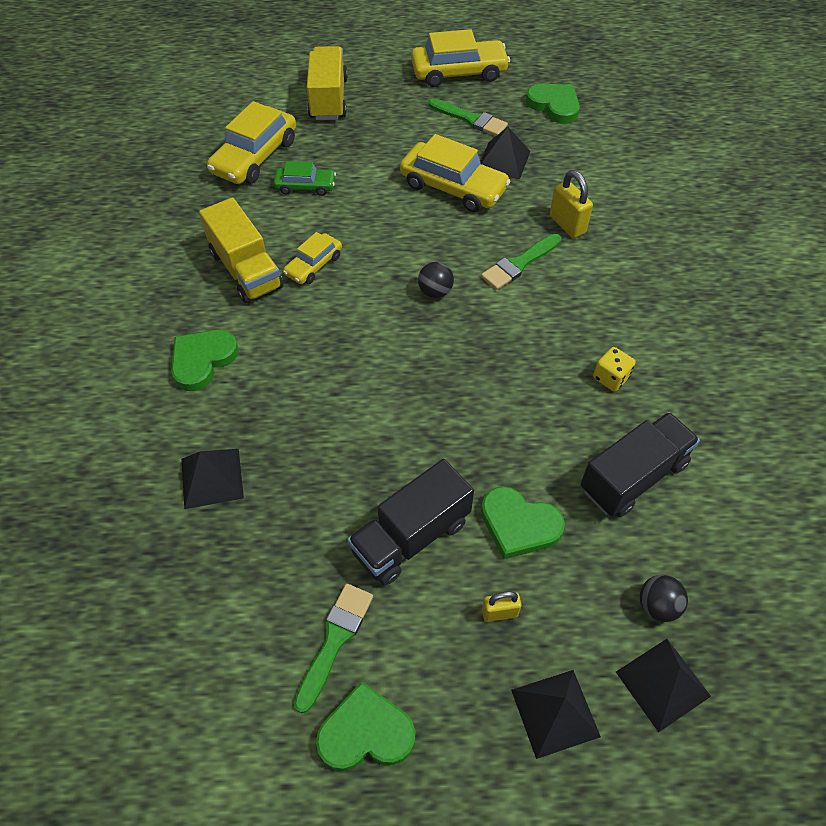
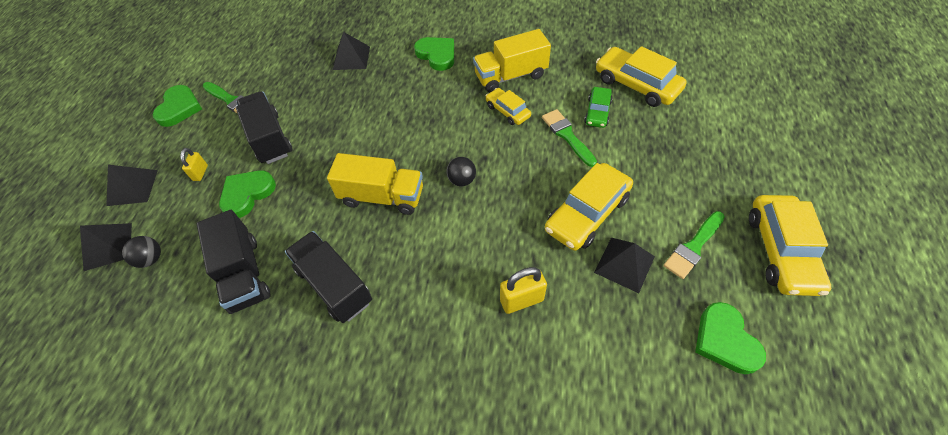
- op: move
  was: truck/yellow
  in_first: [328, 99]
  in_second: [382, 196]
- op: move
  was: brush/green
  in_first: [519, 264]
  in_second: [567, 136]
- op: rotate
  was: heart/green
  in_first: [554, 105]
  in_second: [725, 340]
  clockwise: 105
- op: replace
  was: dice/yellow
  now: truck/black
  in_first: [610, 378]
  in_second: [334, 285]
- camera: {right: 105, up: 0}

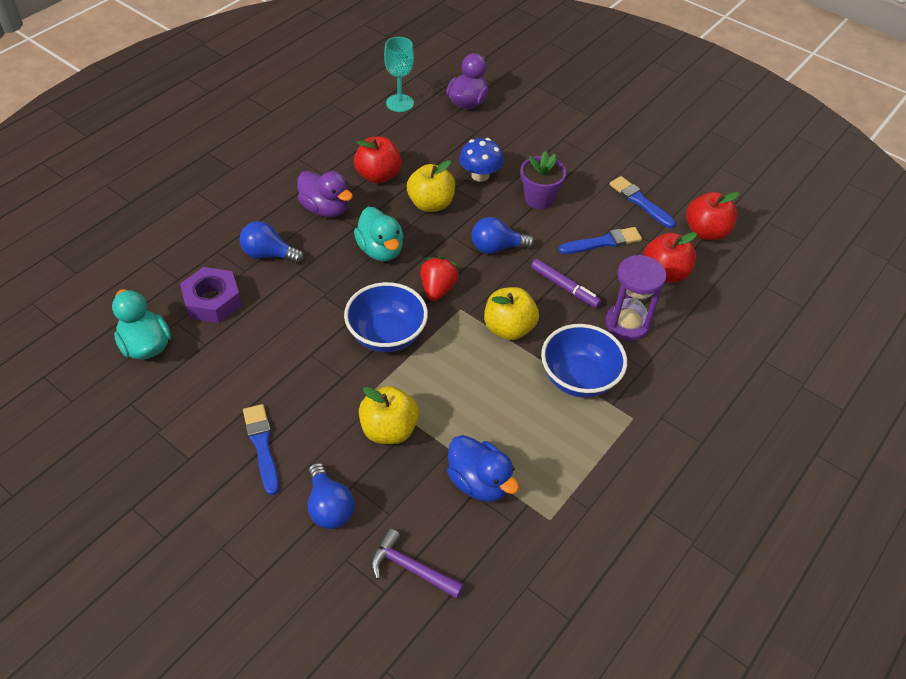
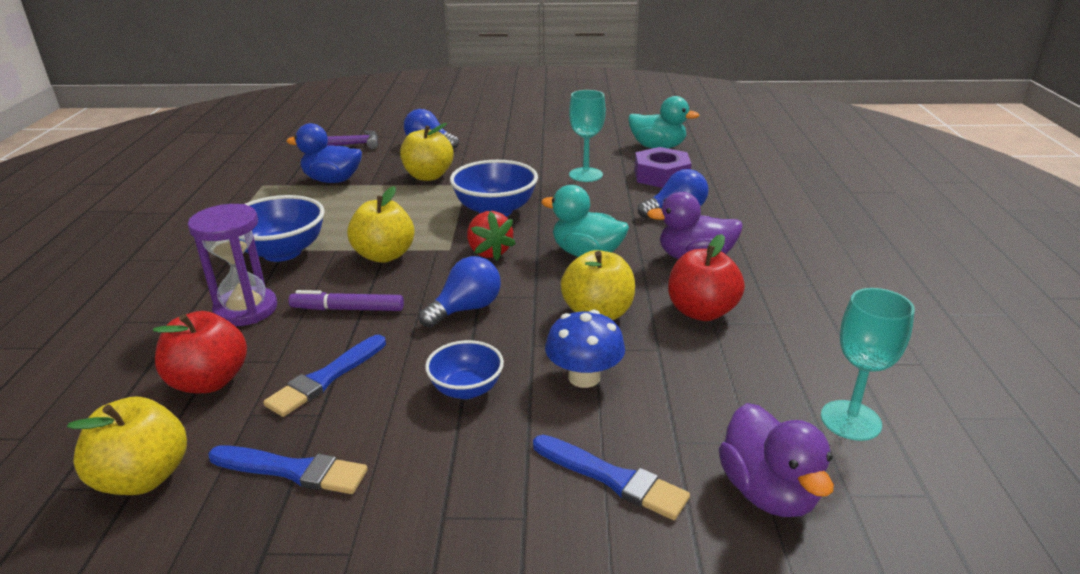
- op: move
  was: brush/blue
  in_first: [262, 446]
  in_second: [611, 478]
- op: replace
  was: flower pot/purple
  now: bowl/blue
  in_first: [539, 199]
  in_second: [466, 389]
- op: recolor
  was: apple/red
  now: apple/yellow
  in_first: [706, 232]
  in_second: [144, 477]
- op: insert
  now: goblet/turquoise
  in_second: [585, 175]
- camera: {right: 145, up: -20}

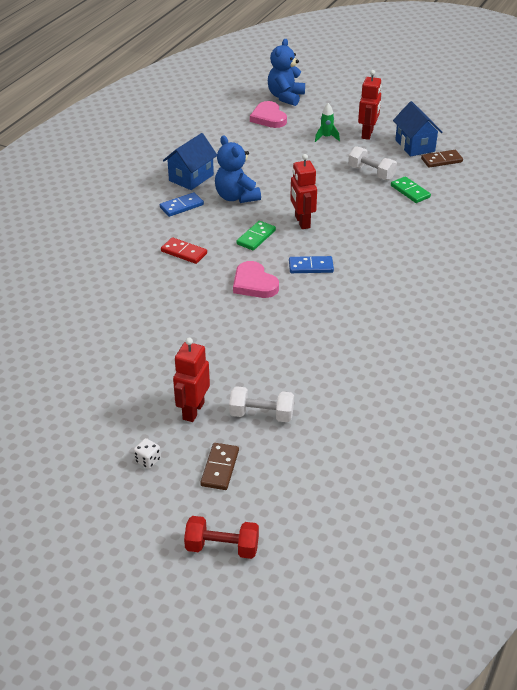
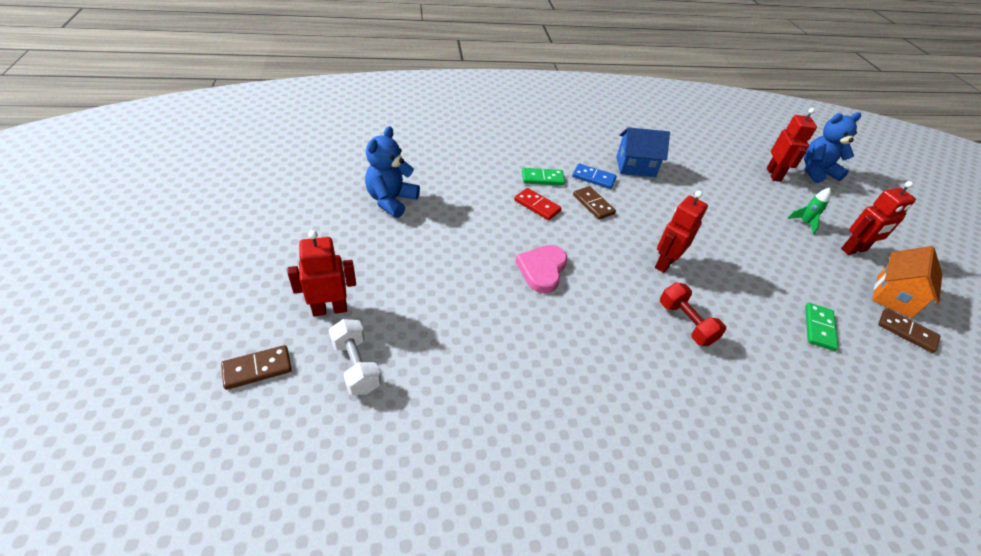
- op: delete
  was: dice/white
  in_first: [148, 460]
- op: rotate
  was: domino/red
  in_first: [184, 252]
  in_second: [537, 206]
  clockwise: -45
- op: move
  was: dumbbell/red
  in_first: [222, 547]
  in_second: [685, 323]
- op: move
  was: teddy bear/blue
  in_first: [236, 197]
  in_second: [391, 201]
- op: move
  was: domino/green
  in_first: [256, 237]
  in_second: [542, 178]
- op: replace
  was: heart/pink
  now: robot/red
  in_first: [268, 118]
  in_second: [774, 174]
- op: delete
  was: domino/blue
  in_first: [311, 267]
- op: delete
  was: dumbbell/white
  in_first: [371, 173]
- op: recolor
  was: house/blue
  now: house/orange
  in_first: [415, 145]
  in_second: [894, 296]
- op: insert
  now: domino/brown
  in_second: [593, 204]
- camera: {right: 50, up: 5}

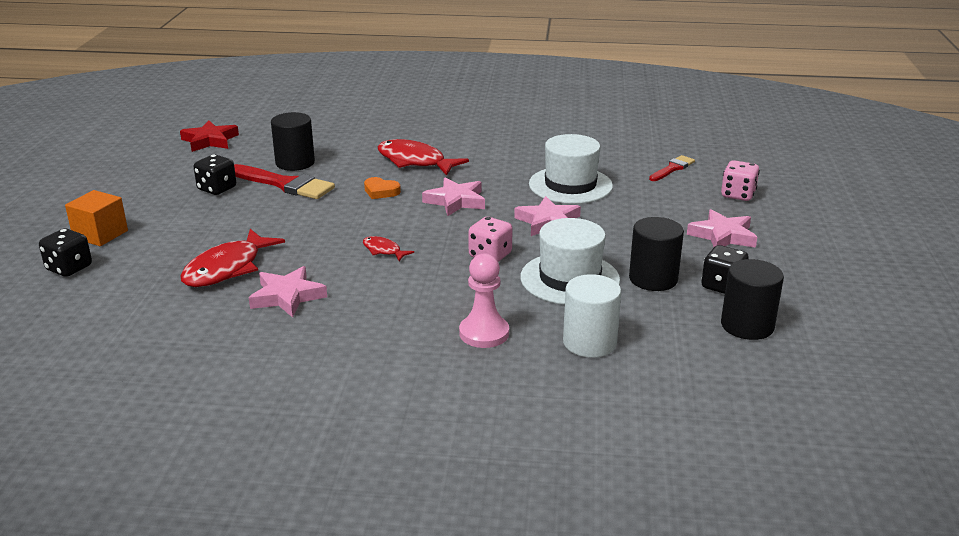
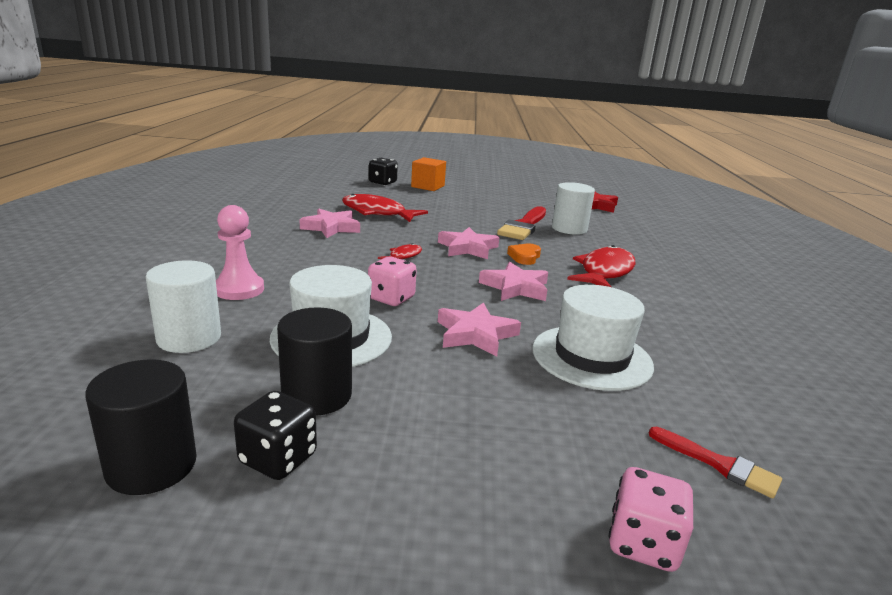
- op: delete
  was: dice/black
  in_first: [217, 189]
- op: recolor
  was: cylinder/black
  now: cylinder/white
  in_first: [295, 163]
  in_second: [569, 229]
- op: move
  was: star/pink
  in_first: [723, 236]
  in_second: [467, 248]
- camera: {right: 85, up: -5}

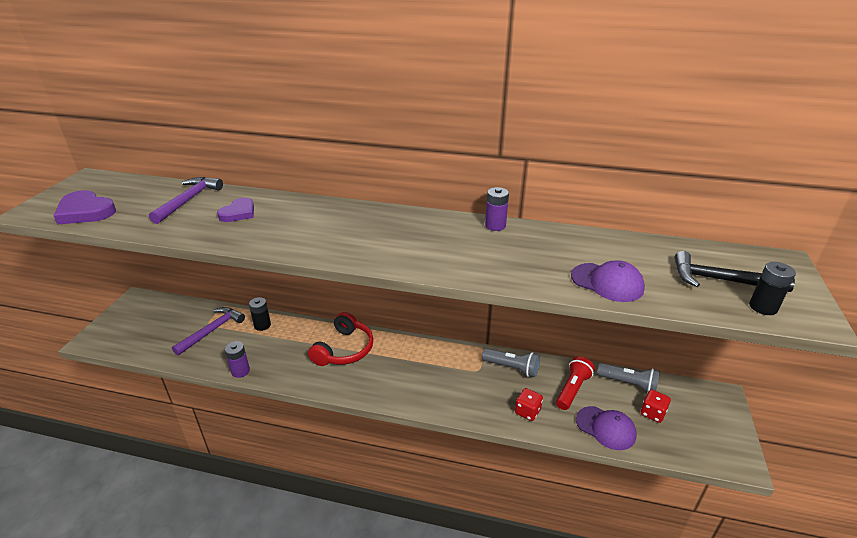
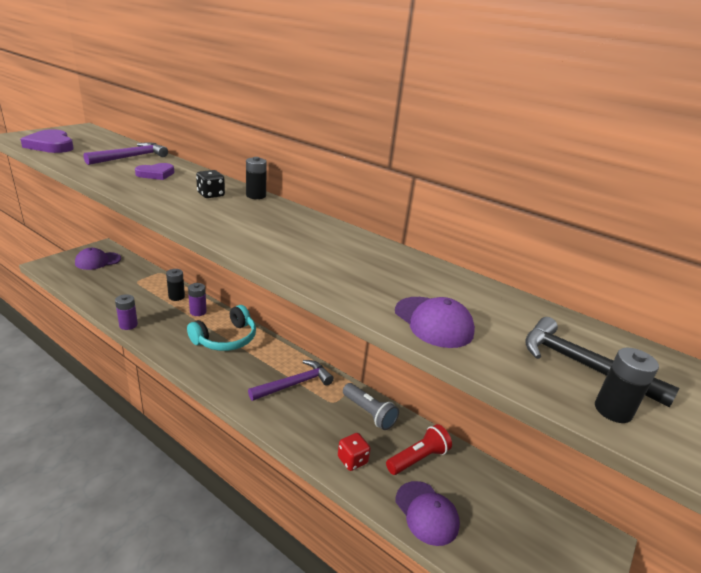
- op: move
  was: hammer/purple
  in_first: [212, 331]
  in_second: [295, 384]
- op: recolor
  was: headphones/red
  now: headphones/turquoise
  in_first: [344, 349]
  in_second: [226, 339]
- op: move
  was: battery/purple
  in_first: [495, 226]
  in_second: [198, 312]
- op: delete
  was: flashlight/grey
  in_first: [628, 384]
- op: delete
  was: dice/red
  in_first: [652, 413]
- op: insert
  now: cap/purple
  in_second: [98, 261]
- op: insert
  now: dice/black
  in_second: [211, 195]
- op: insert
  now: battery/black
  in_second: [256, 196]
- camera: {right: 20, up: -5}

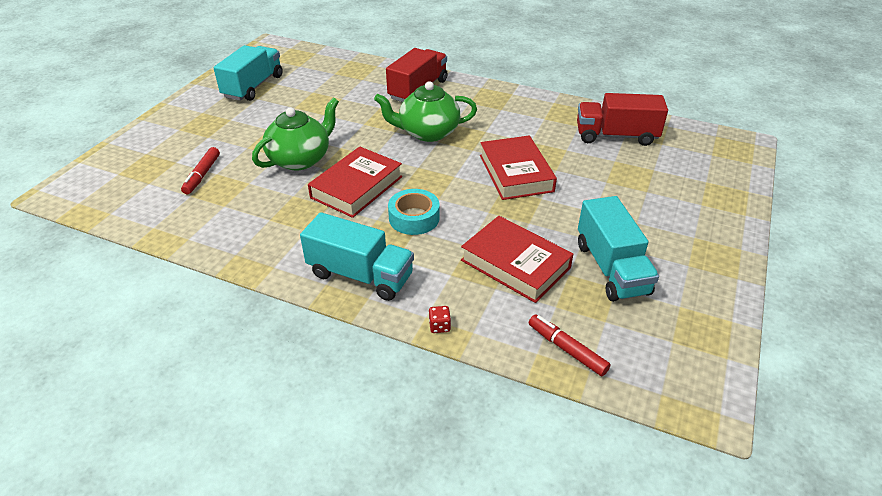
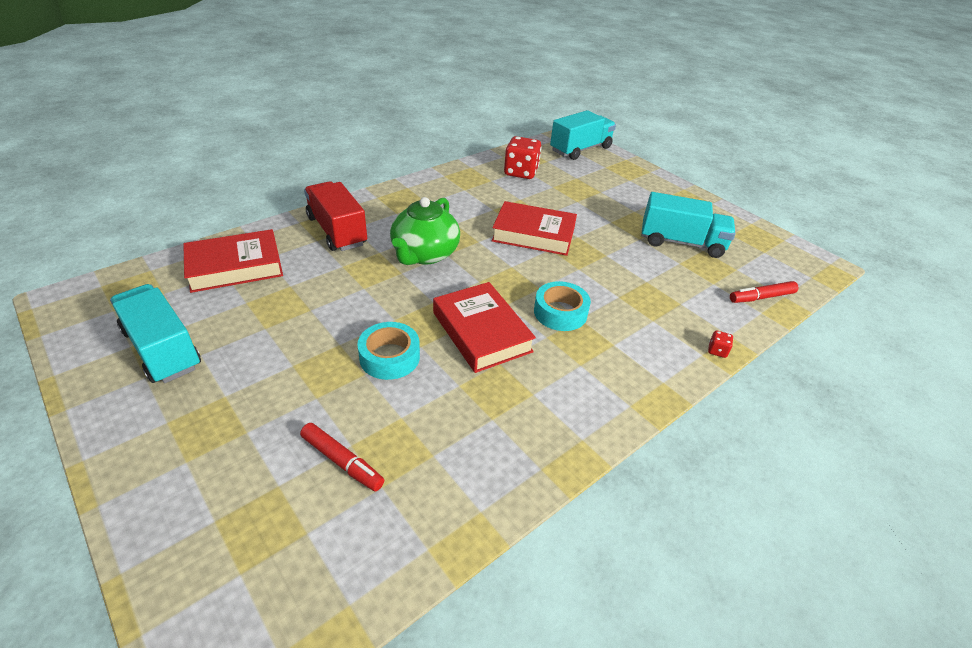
- op: replace
  was: teapot/green
  now: tape/turquoise
  in_first: [300, 159]
  in_second: [389, 357]
- op: move
  was: truck/turquoise
  in_first: [360, 275]
  in_second: [580, 149]
- op: move
  was: book/red
  in_first: [515, 264]
  in_second: [235, 266]
- op: replace
  was: truck/red
  now: dice/red
  in_first: [616, 136]
  in_second: [521, 172]
- camera: {right: -65, up: 0}

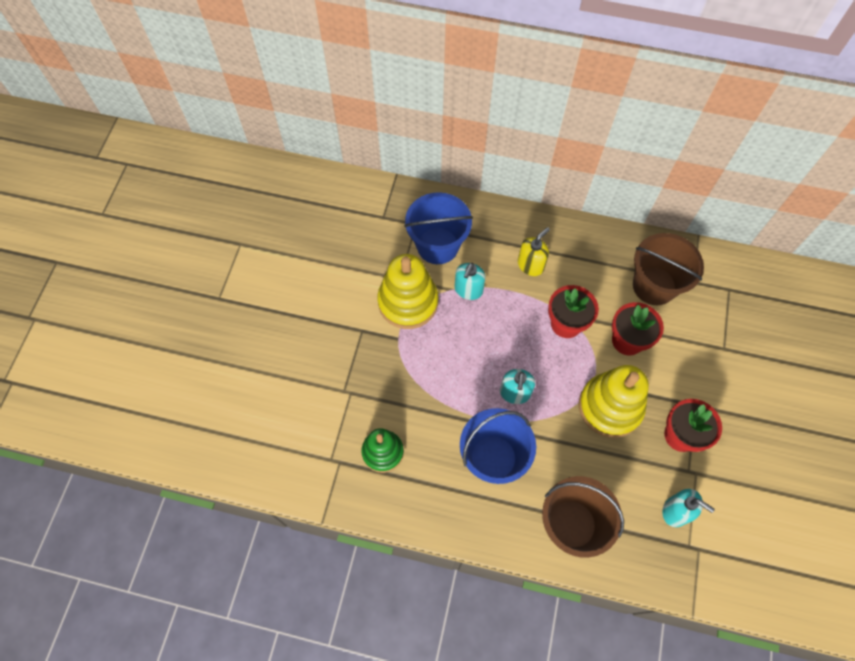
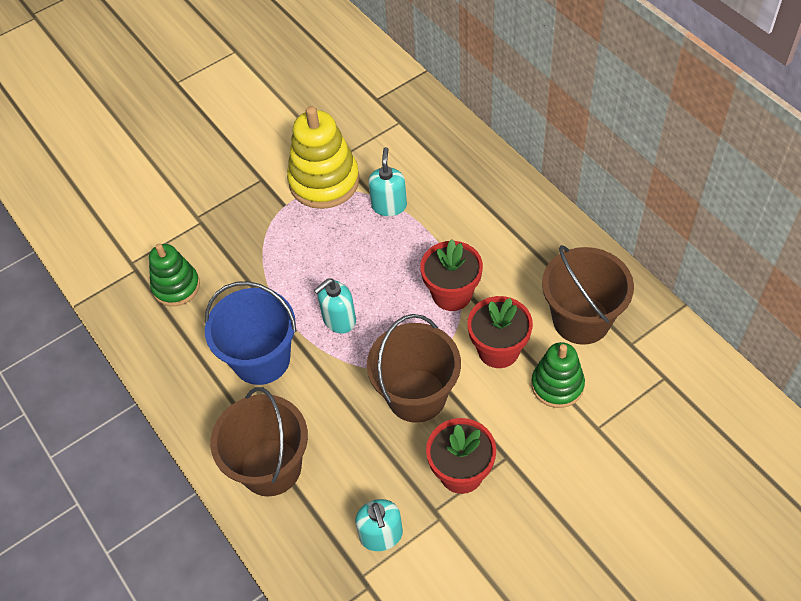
- op: delete
  was: bucket/blue
  in_first: [437, 245]
- op: rotate
  was: soap dispenser/turquoise
  in_first: [468, 290]
  in_second: [389, 205]
  clockwise: 120
- op: delete
  was: soap dispenser/yellow
  in_first: [530, 265]
- op: replace
  was: stacking toy/yellow
  now: bucket/brown
  in_first: [610, 407]
  in_second: [416, 395]
- op: insert
  now: stacking toy/green
  in_second: [557, 385]
- camera: {right: 45, up: -10}

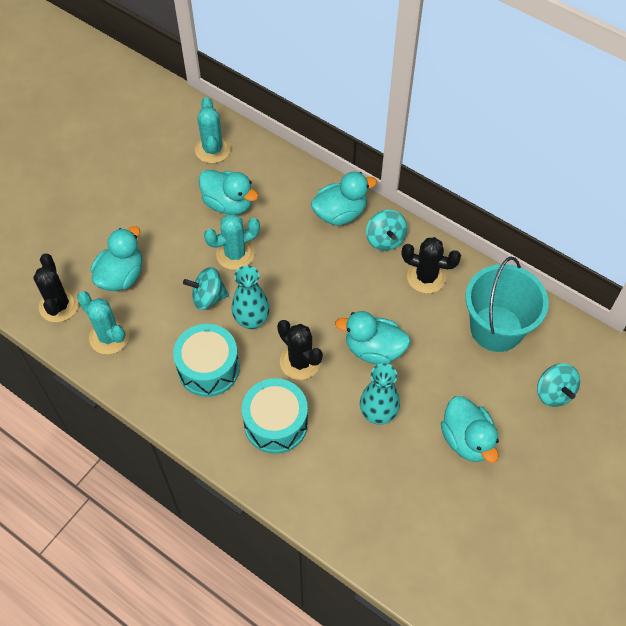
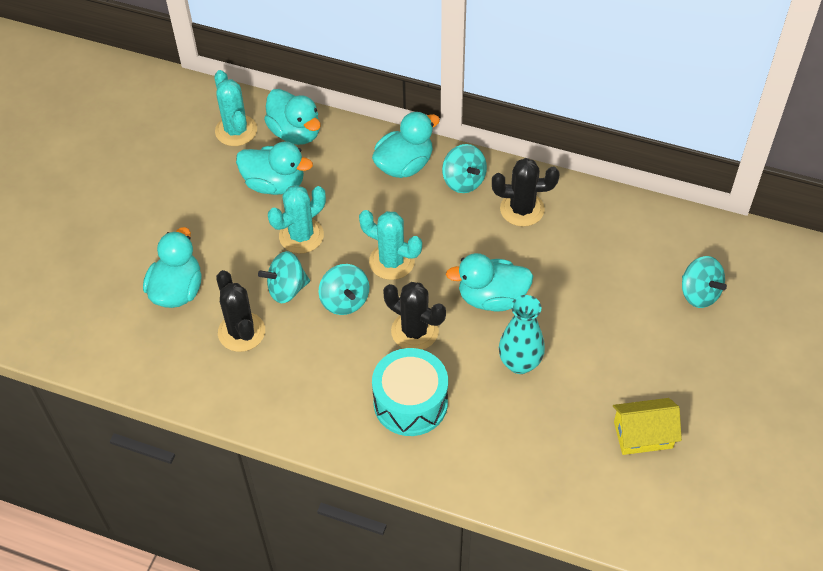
- op: move
  was: cactus/black
  in_first: [59, 305]
  in_second: [241, 332]
- op: move
  was: cactus/turquoise
  in_first: [109, 337]
  in_second: [391, 261]
- op: delete
  was: drum/turquoise
  in_first: [208, 368]
- op: replace
  was: vase/turquoise
  now: spinning top/turquoise
  in_first: [251, 320]
  in_second: [345, 301]
- op: move
  was: duck/turquoise
  in_first: [467, 439]
  in_second: [295, 133]
- op: delete
  was: bucket/turquoise
  in_first: [496, 328]
- op: insert
  now: house/yellow
  in_second: [643, 435]
- camera: {right: -15, up: -5}

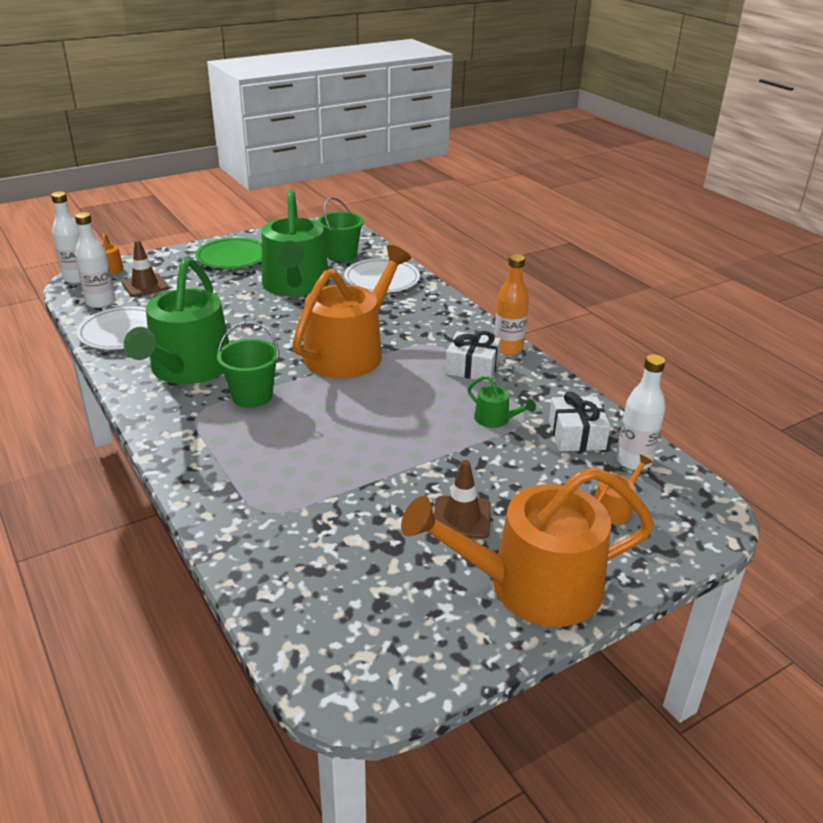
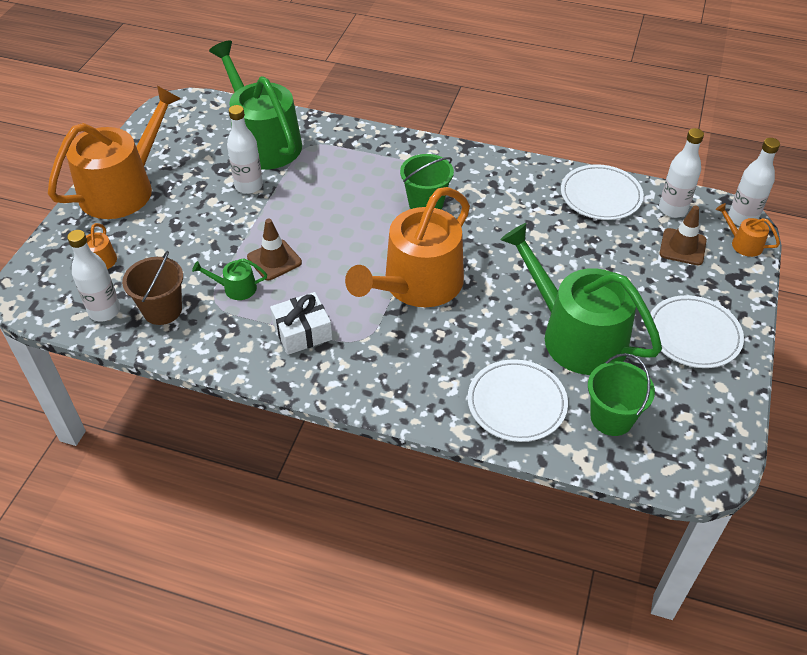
- op: move
  was: watering can/green
  in_first: [187, 369]
  in_second: [263, 141]
- op: recolor
  was: plate/green
  now: plate/white
  in_first: [233, 257]
  in_second: [693, 335]
- op: rotate
  was: watering can/orange
  in_first: [350, 352]
  in_second: [416, 285]
  clockwise: 45
- op: move
  was: traffic cone/brown
  in_first: [461, 517]
  in_second: [274, 260]
- op: delete
  was: bottle/orange
  in_first: [508, 348]
- op: replace
  was: gift/white
  now: bucket/brown
  in_first: [576, 435]
  in_second: [162, 310]
- op: insert
  now: bottle/white
  in_second: [249, 186]
- camera: {right: 140, up: 15}

